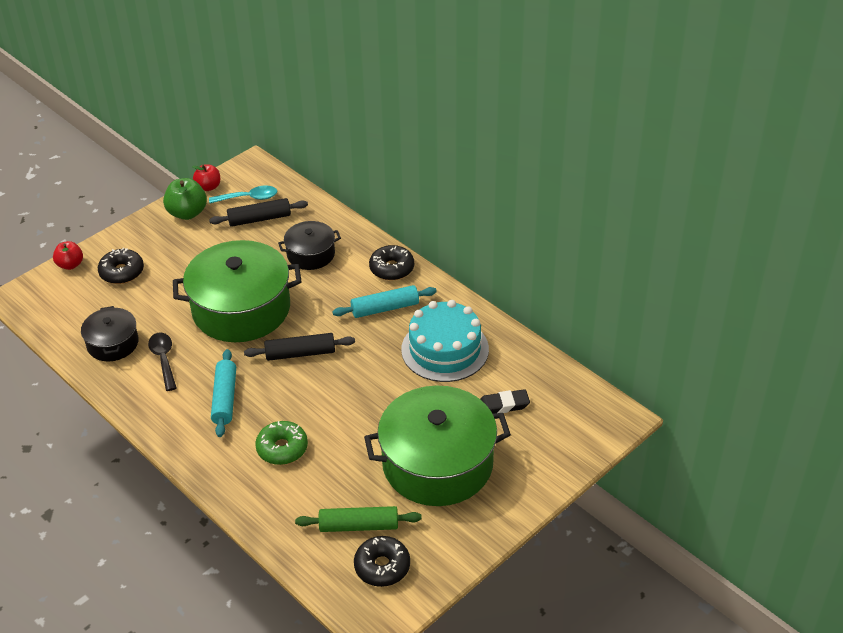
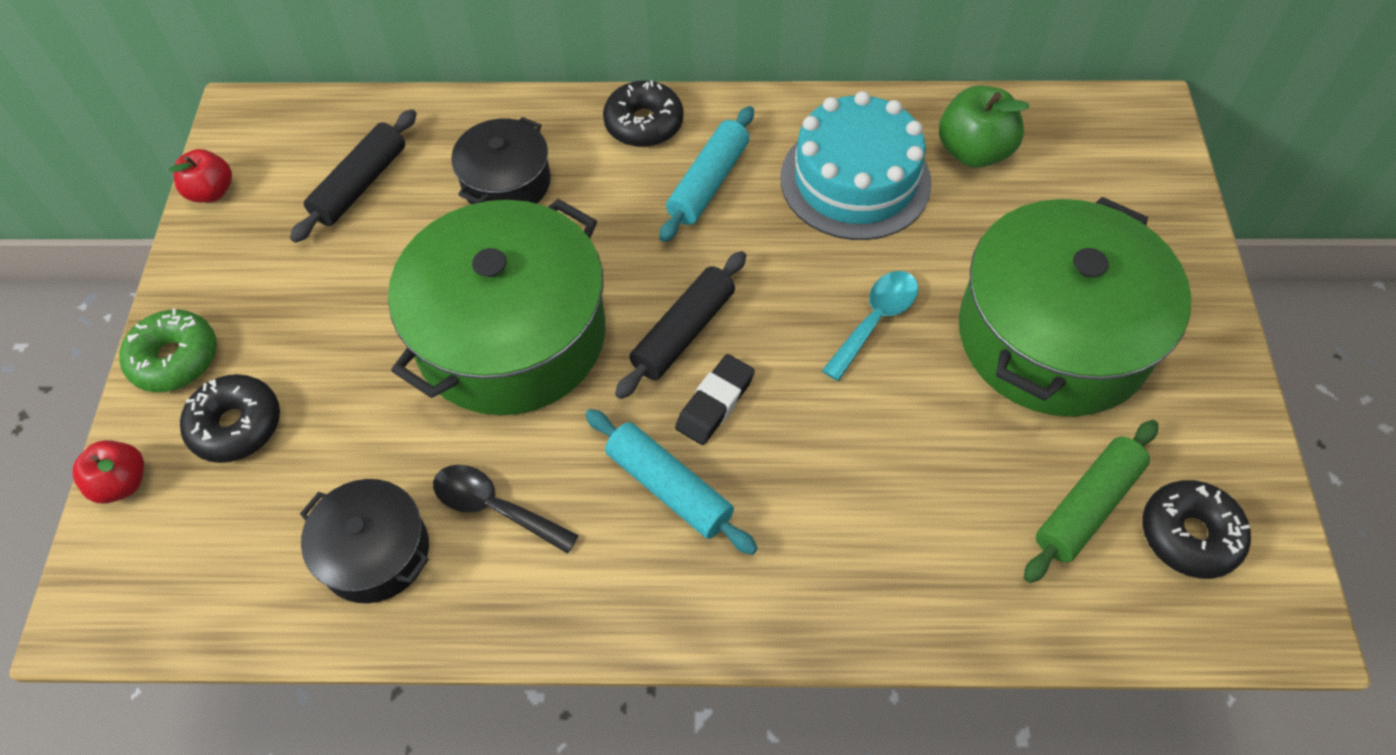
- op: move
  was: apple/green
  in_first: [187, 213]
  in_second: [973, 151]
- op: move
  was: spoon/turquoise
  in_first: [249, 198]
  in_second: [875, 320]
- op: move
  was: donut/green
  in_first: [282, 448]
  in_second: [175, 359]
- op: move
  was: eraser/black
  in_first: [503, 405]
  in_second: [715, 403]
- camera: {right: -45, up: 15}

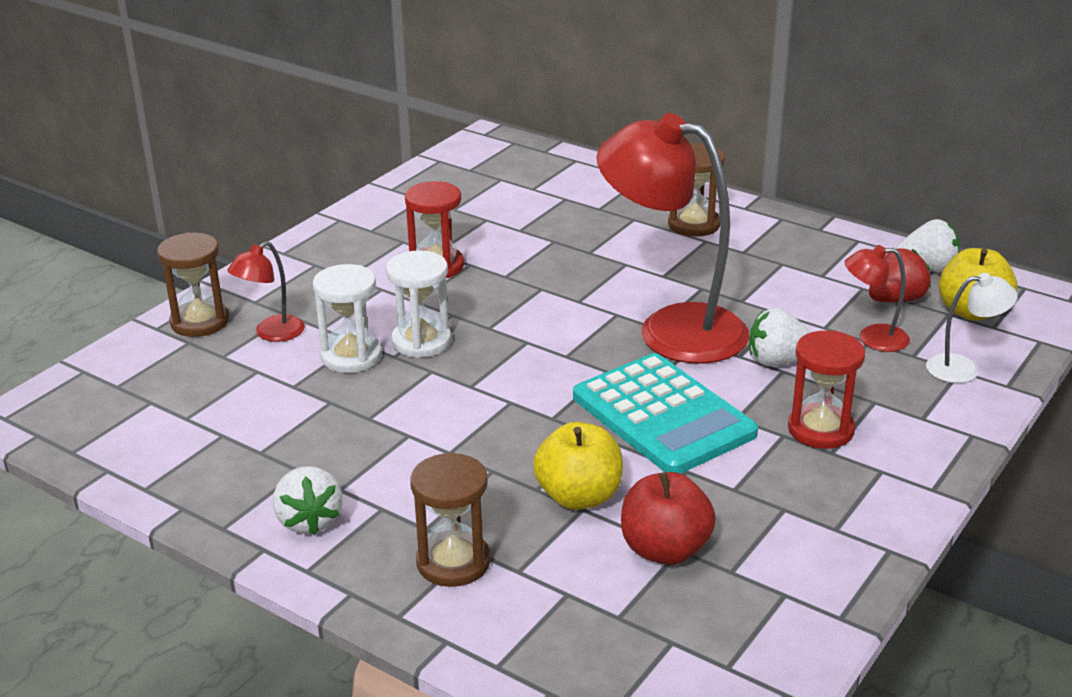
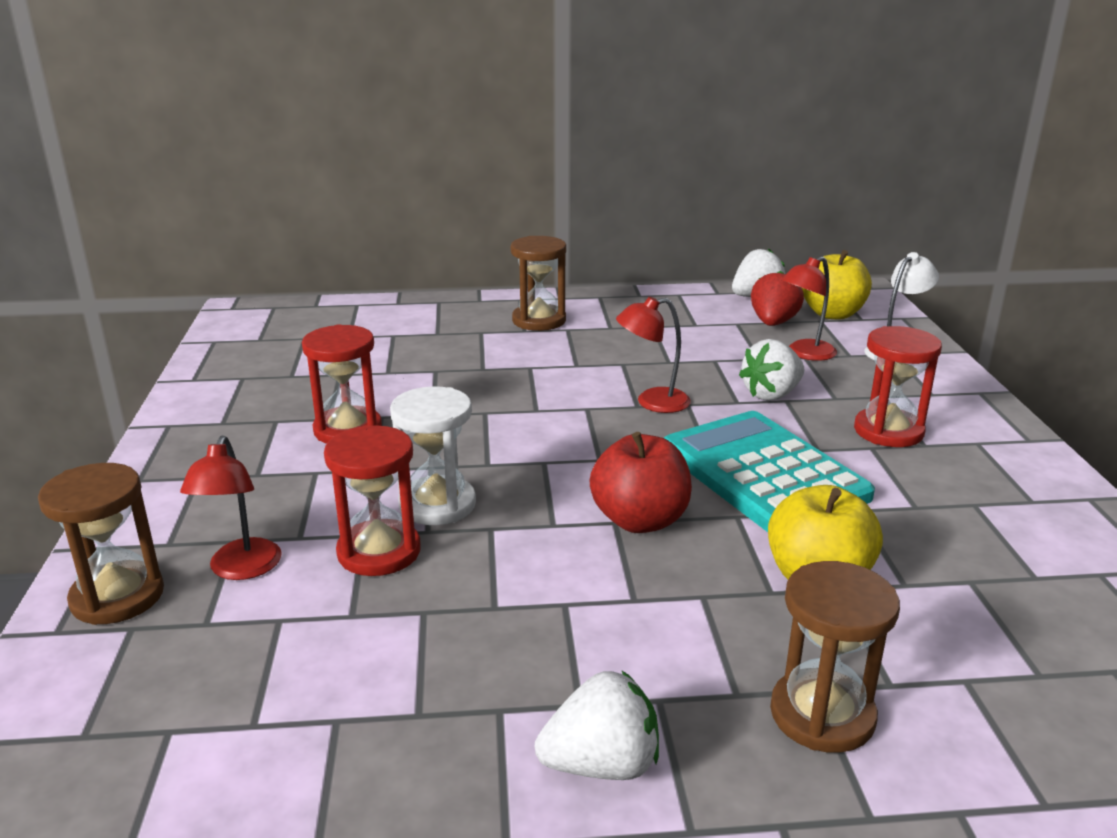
- op: rotate
  was: strawberry/white
  in_first: [309, 520]
  in_second: [601, 764]
  clockwise: -45
- op: recolor
  was: hourglass/white
  now: hourglass/red
  in_first: [351, 356]
  in_second: [379, 552]
- op: rotate
  was: calculator/turquoise
  in_first: [663, 415]
  in_second: [762, 473]
  clockwise: -135
- op: resize
  was: lamp/red
  in_first: [671, 329]
  in_second: [652, 402]
  ratio: 0.46
- op: move
  was: apple/red
  in_first: [665, 550]
  in_second: [640, 520]
- camera: {right: -40, up: -5}

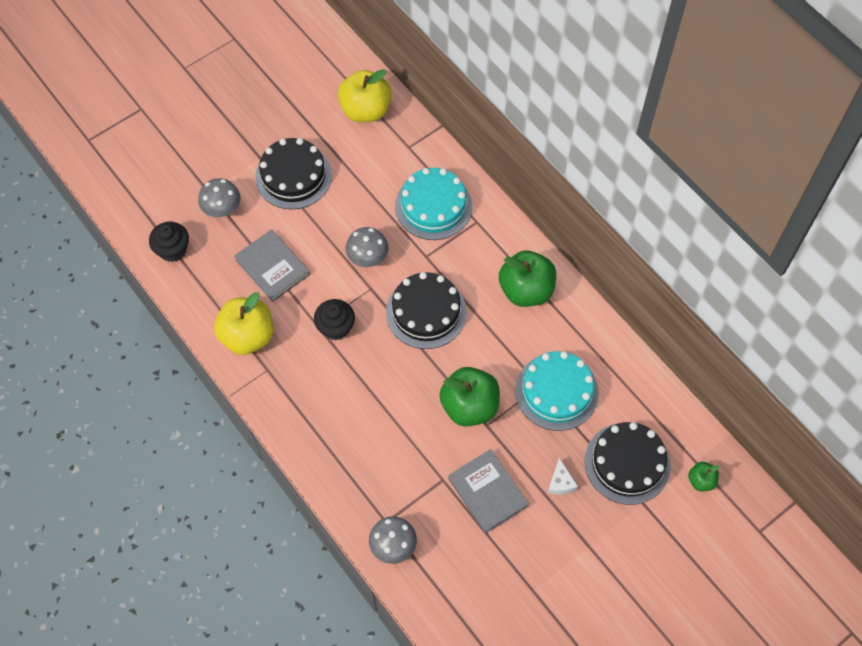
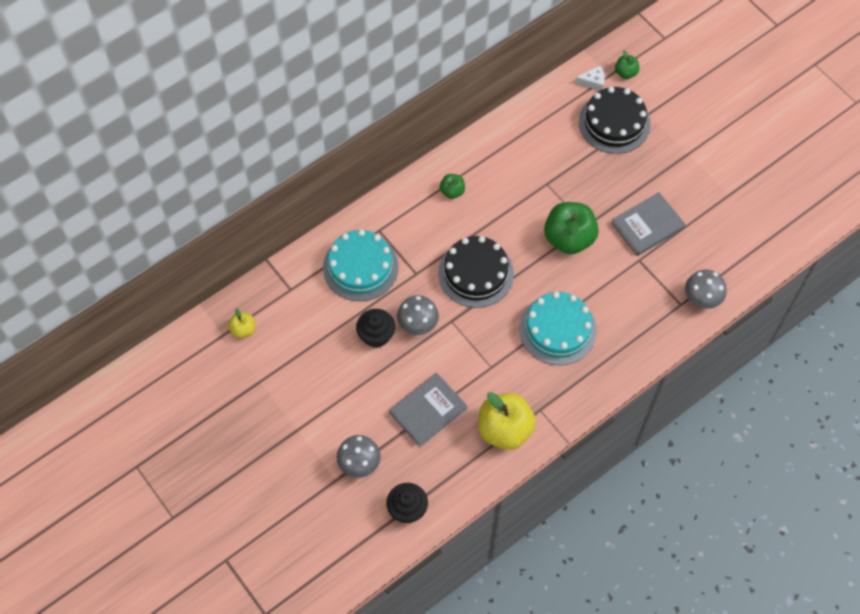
- op: delete
  was: cake/black
  in_first: [293, 176]
- op: move
  was: cupcake/black
  in_first: [335, 327]
  in_second: [376, 335]
- op: resize
  was: apple/yellow
  in_first: [365, 110]
  in_second: [243, 330]
  ratio: 0.49
- op: resize
  was: apple/green
  in_first: [526, 290]
  in_second: [452, 191]
  ratio: 0.49
- op: move
  was: cake/turquoise
  in_first: [556, 391]
  in_second: [557, 329]
- op: move
  was: cheese/white
  in_first: [560, 482]
  in_second: [593, 82]
- camera: {right: -90, up: 0}

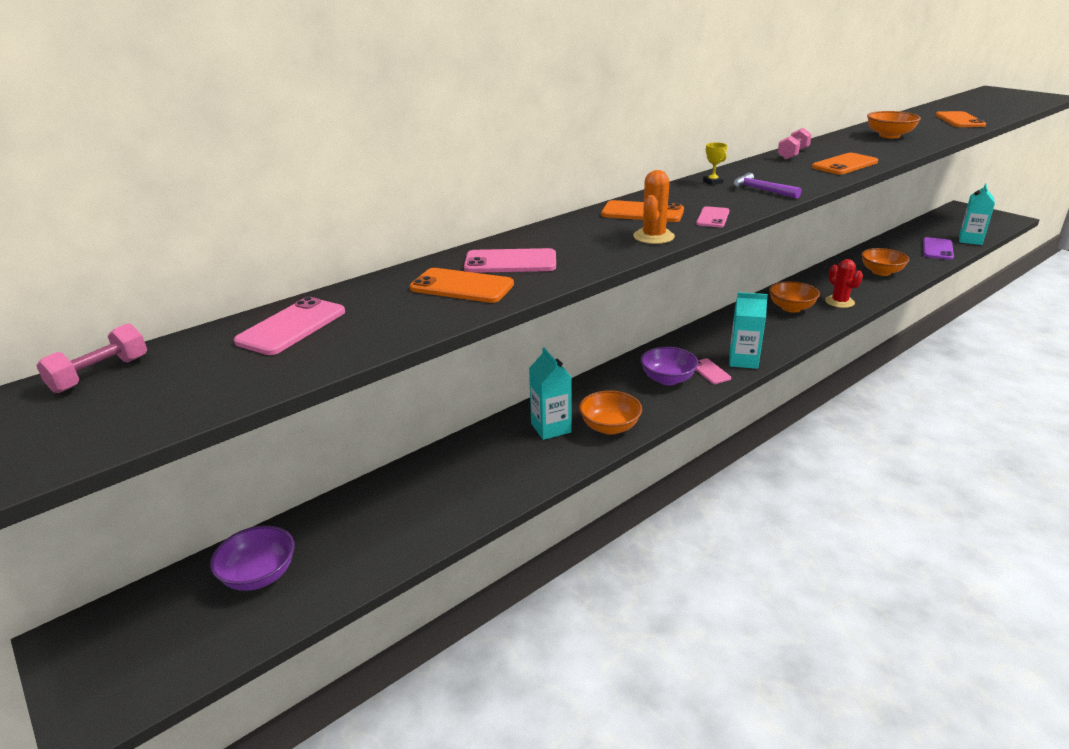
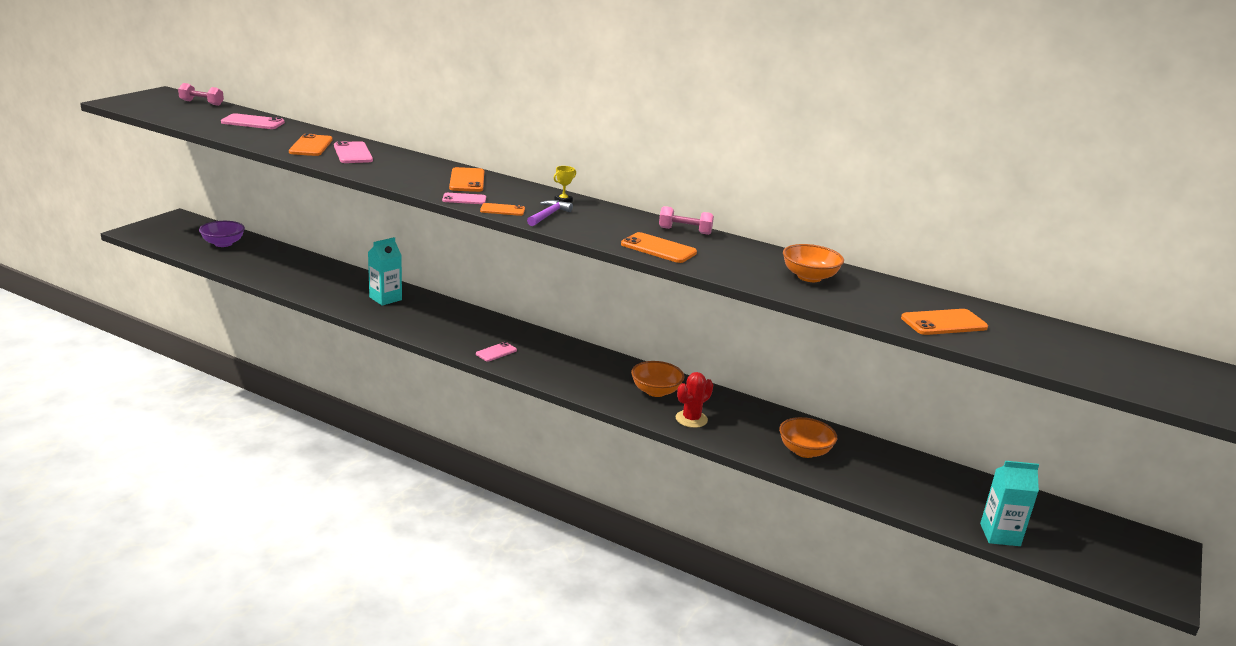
- op: delete
  was: bowl/orange
  in_first: [609, 427]
- op: delete
  was: cactus/orange
  in_first: [653, 237]
- op: delete
  was: bowl/purple
  in_first: [667, 379]
- op: delete
  was: carton/turquoise
  in_first: [743, 361]
- op: delete
  was: phone/purple
  in_first: [937, 249]
- op: insert
  now: phone/orange
  in_second: [502, 210]
- camera: {right: 65, up: -5}

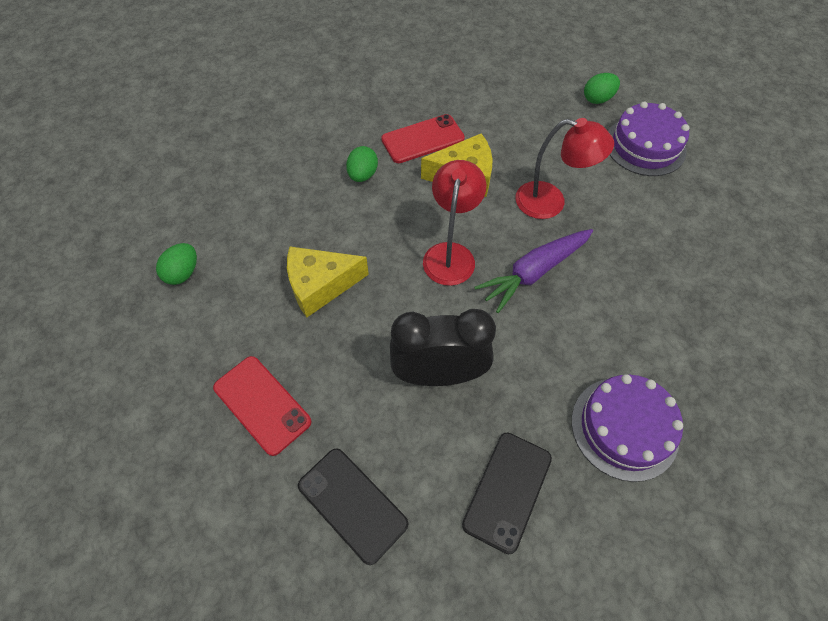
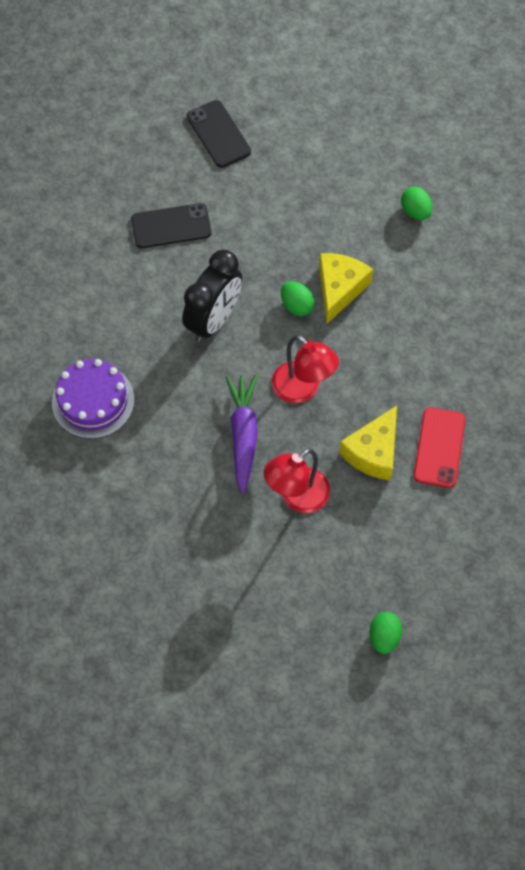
- op: delete
  was: phone/red
  in_first: [262, 404]
- op: move
  was: egg/green
  in_first: [362, 175]
  in_second: [296, 305]
- op: move
  was: phone/black
  in_first: [507, 491]
  in_second: [218, 134]
- op: delete
  was: cake/purple
  in_first: [645, 146]
- camera: {right: 125, up: 5}

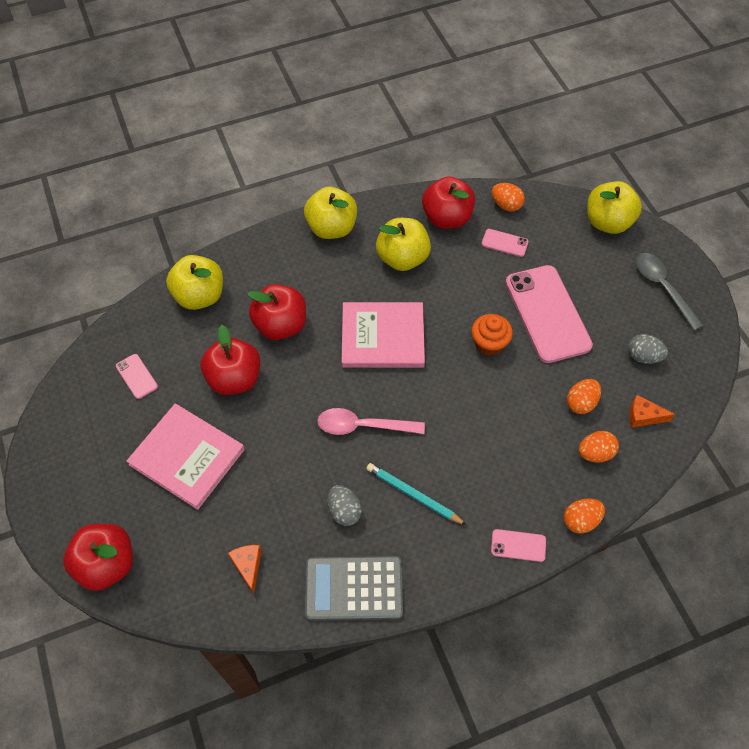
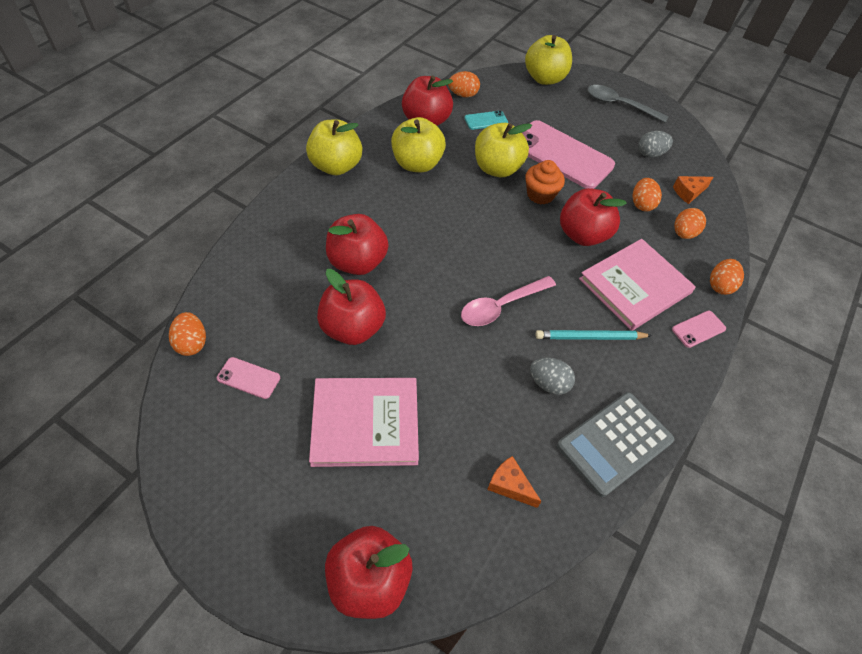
- op: move
  was: apple/yellow
  in_first: [200, 296]
  in_second: [497, 168]
- op: move
  was: book/pink
  in_first: [382, 337]
  in_second: [635, 286]
- op: recolor
  was: phone/pink
  now: phone/turquoise
  in_first: [504, 243]
  in_second: [486, 120]
- op: insert
  now: egg/orange
  in_second: [191, 343]
- op: insert
  now: apple/red
  in_second: [582, 235]
- camera: {right: -40, up: -5}

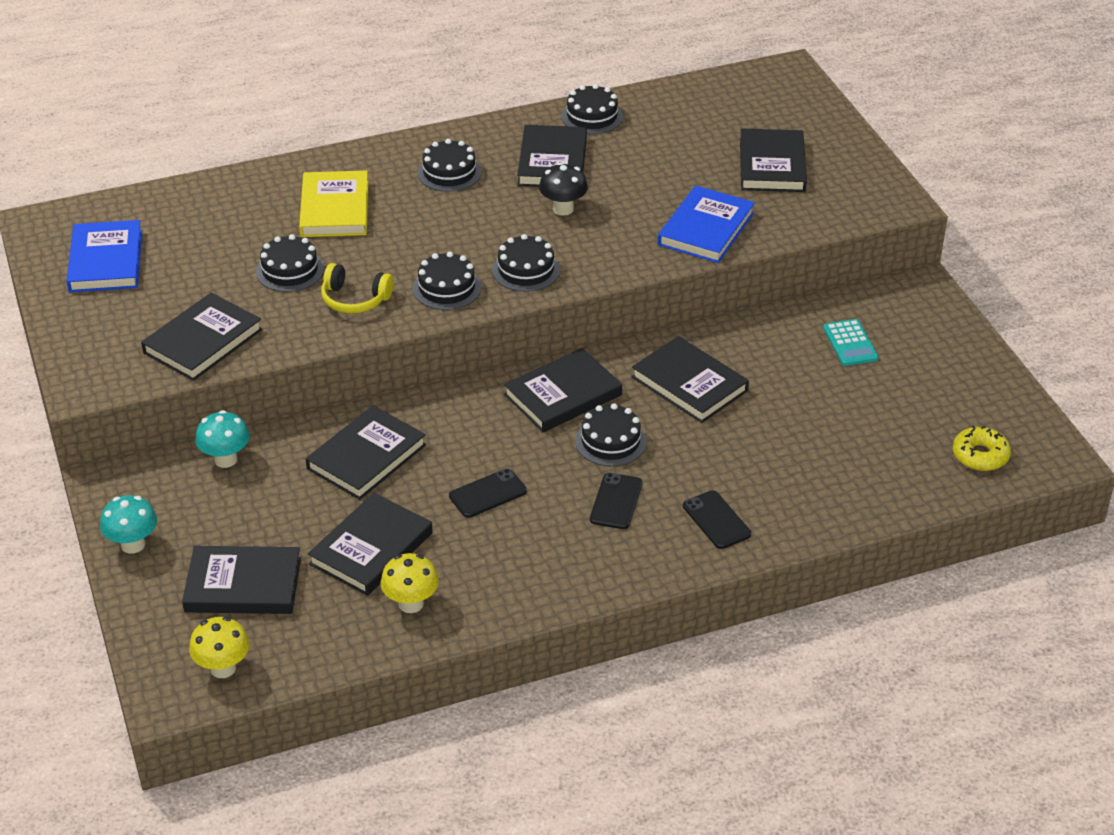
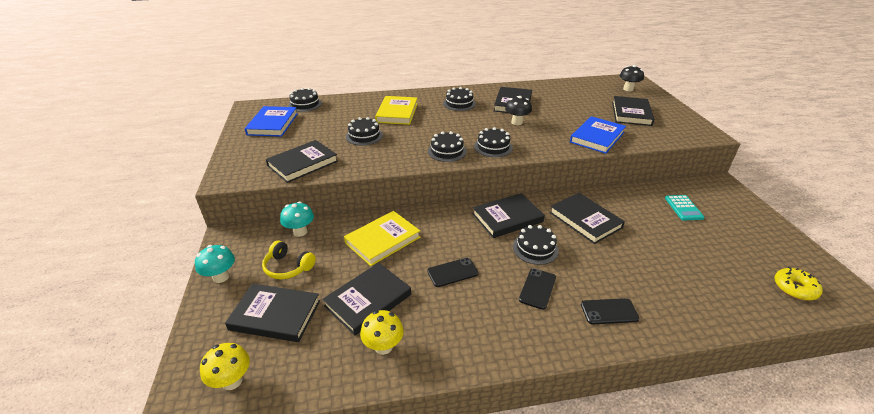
- op: recolor
  was: book/black
  now: book/yellow
  in_first: [366, 457]
  in_second: [382, 240]
- op: move
  was: headphones/yellow
  in_first: [355, 299]
  in_second: [288, 267]
- op: move
  was: cake/black
  in_first: [592, 116]
  in_second: [305, 104]
- op: rotate
  was: phone/black
  in_first: [716, 520]
  in_second: [609, 311]
  clockwise: -75
- op: insert
  now: mushroom/black
  in_second: [628, 89]
- camera: {right: 10, up: -5}

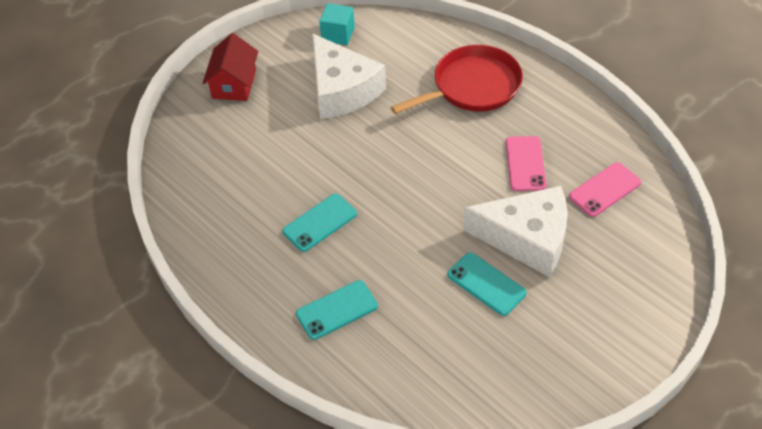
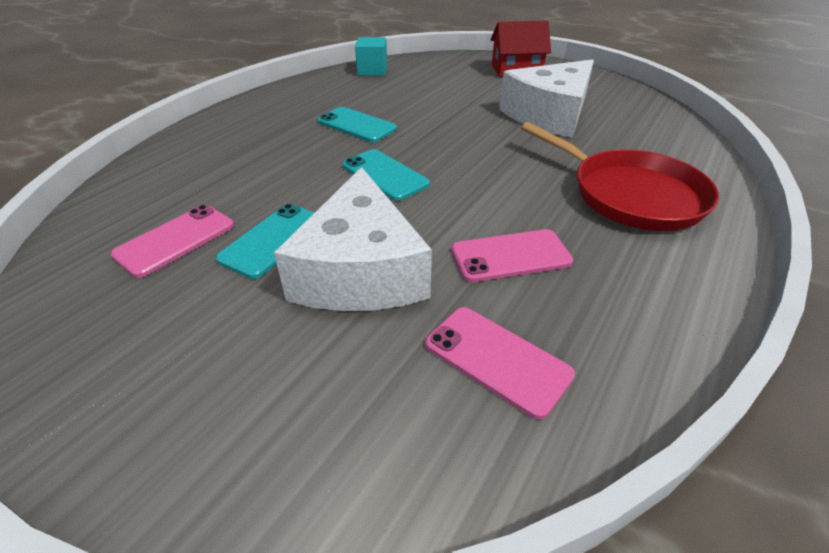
- op: move
  was: phone/turquoise
  in_first: [337, 310]
  in_second: [385, 175]
- op: move
  was: cube/turquoise
  in_first: [338, 34]
  in_second: [372, 70]
- op: insert
  now: phone/pink
  in_second: [175, 240]
- camera: {right: 75, up: -10}

